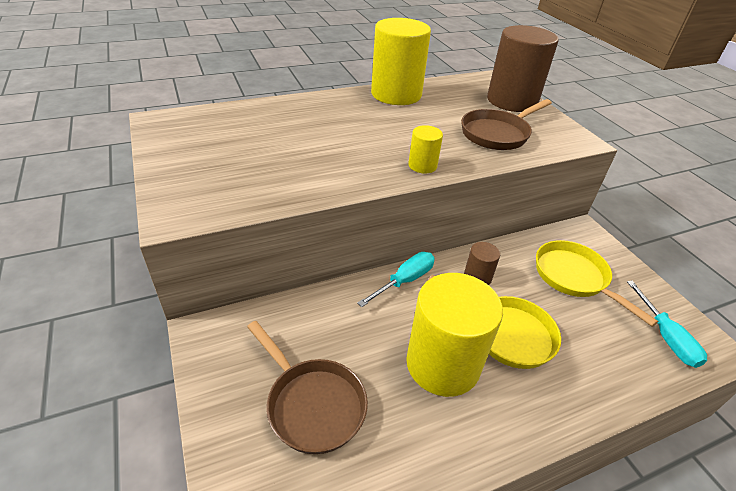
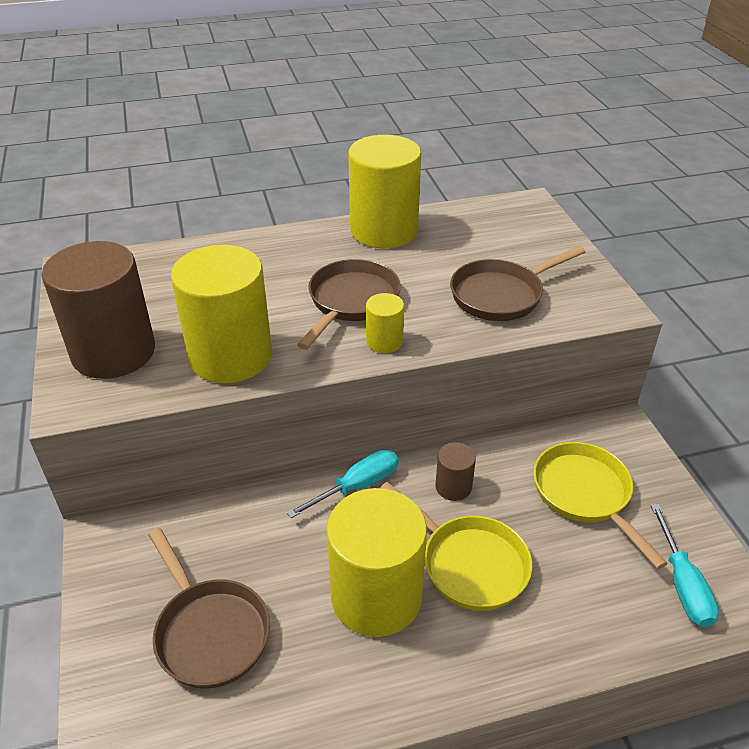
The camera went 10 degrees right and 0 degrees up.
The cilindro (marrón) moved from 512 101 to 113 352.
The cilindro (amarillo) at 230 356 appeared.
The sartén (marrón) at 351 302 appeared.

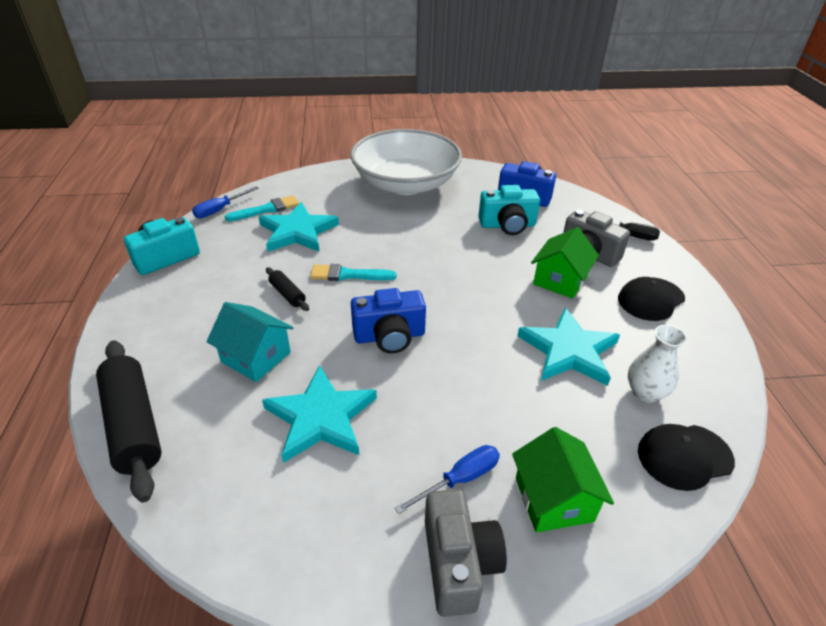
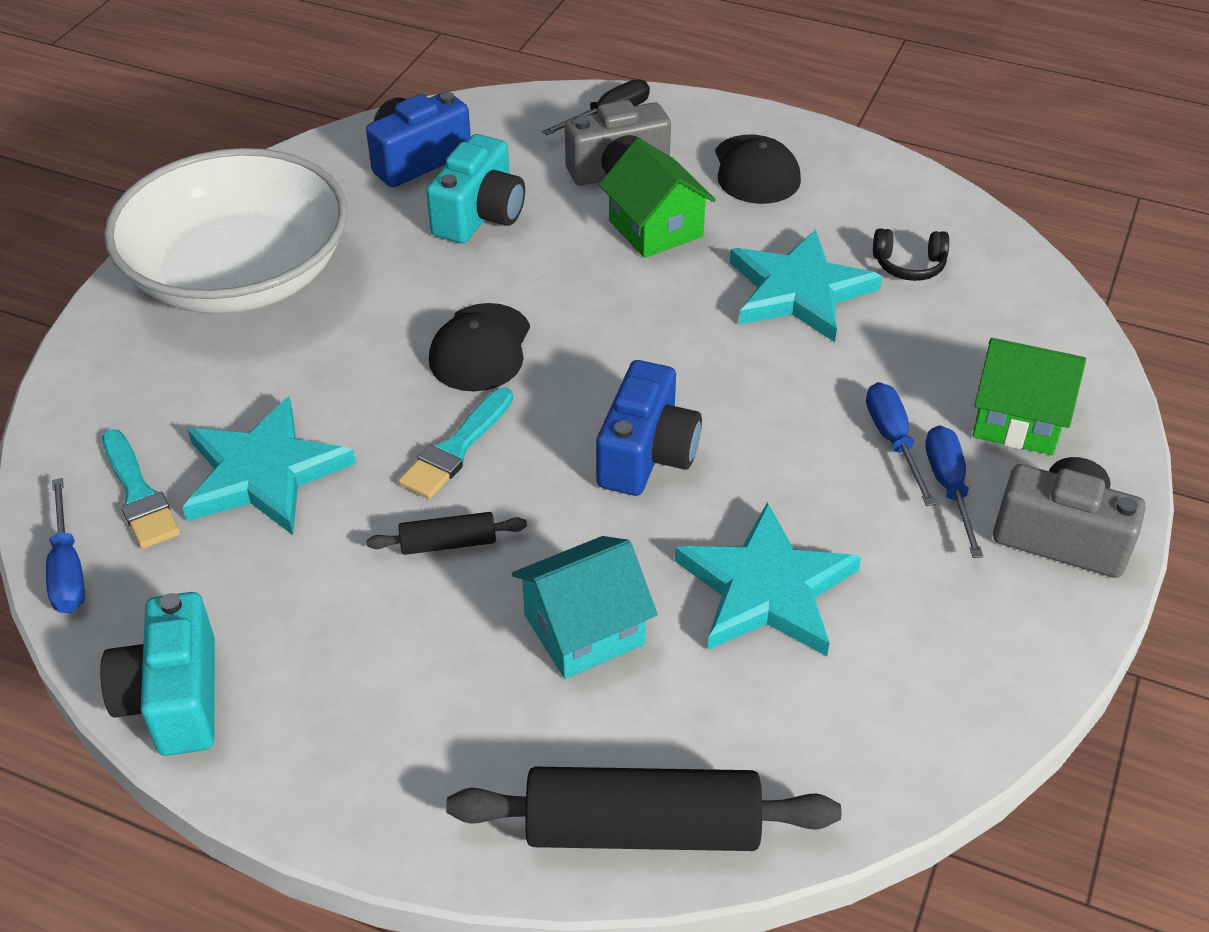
The camera went 60 degrees left and 5 degrees up.
The pincel (turquesa) at 267 209 turned 150 degrees clockwise.
The gorra (negro) moved from 684 456 to 480 348.
The destornillador (azul) at 893 441 appeared.
The florero (blanco) at 645 392 was replaced by the auriculares (negro) at 909 265.

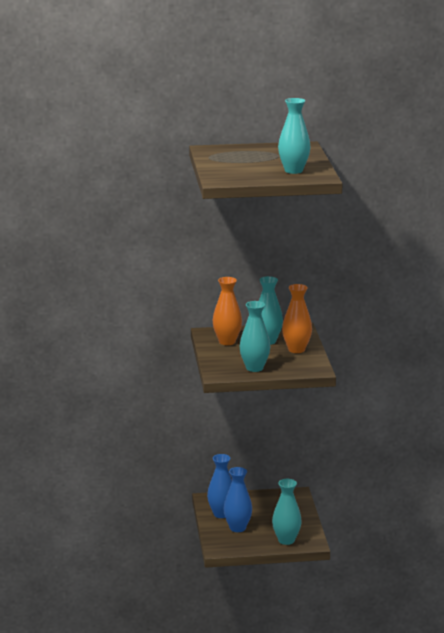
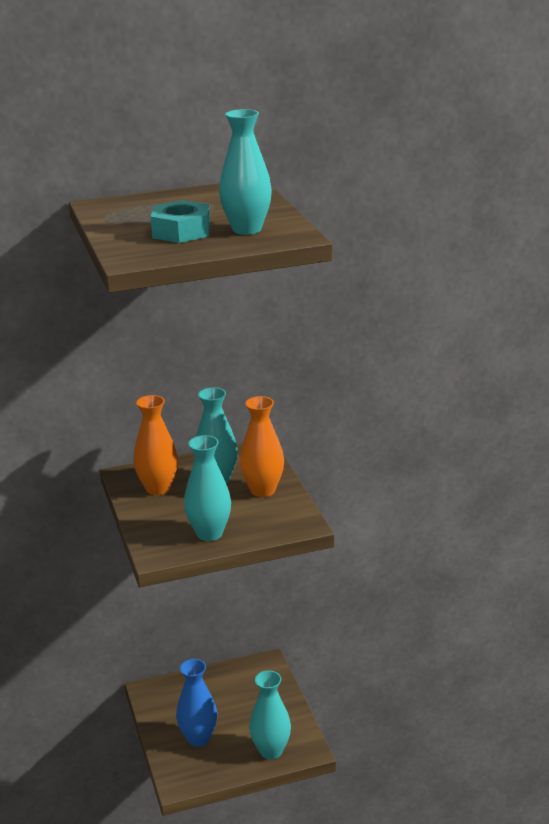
The camera went 10 degrees left and 5 degrees up.
The tuerca (turquesa) at 181 231 appeared.
The florero (azul) at 221 514 disappeared.

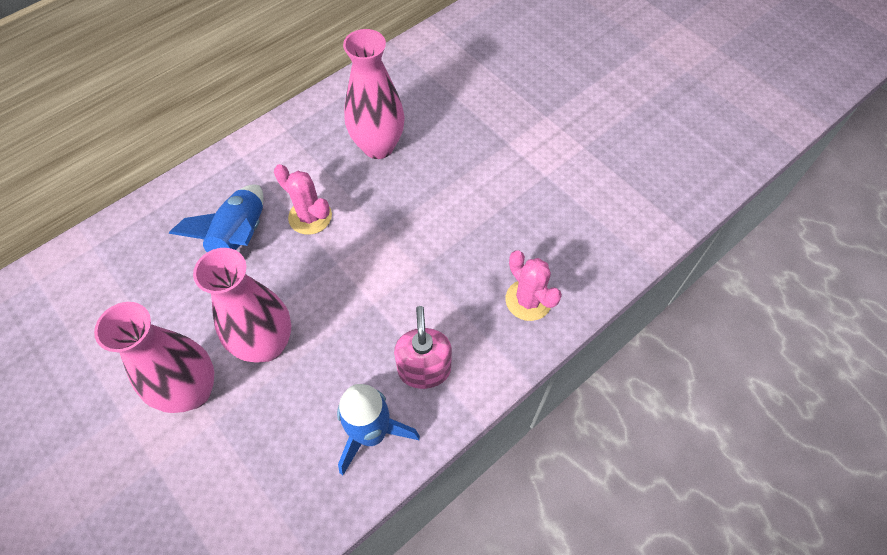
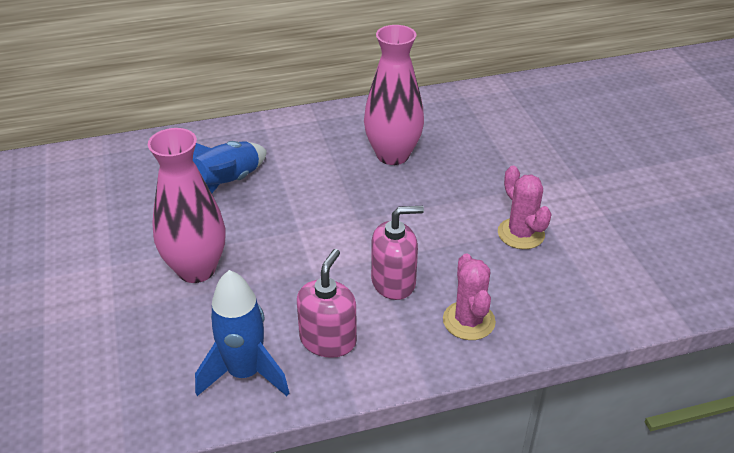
The camera went 25 degrees right and 20 degrees down.
The dispensador de jabón (rosa) at 393 282 appeared.
The cactus (rosa) moved from 310 216 to 521 234.
The florero (rosa) at 192 391 disappeared.

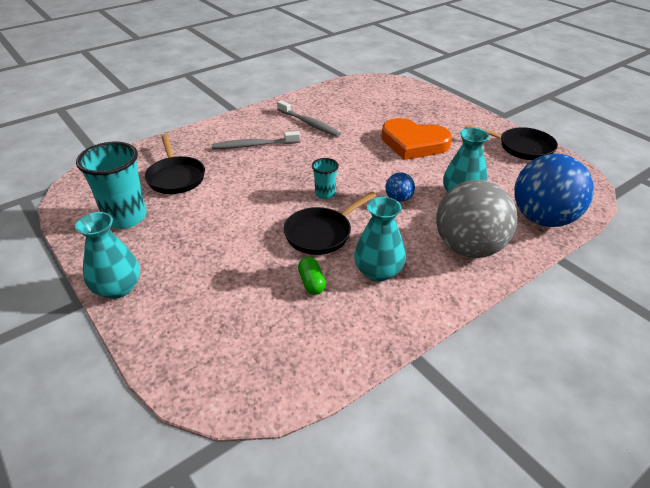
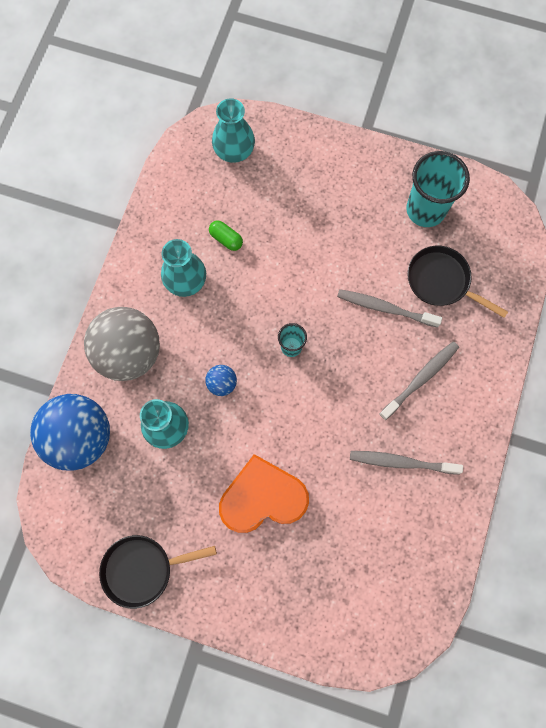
The camera went 145 degrees right and 35 degrees up.
The florero (turquesa) moved from 117 288 to 234 150.
The cepillo de dientes (gris) at 385 308 appeared.
The sartén (negro) at 321 233 disappeared.

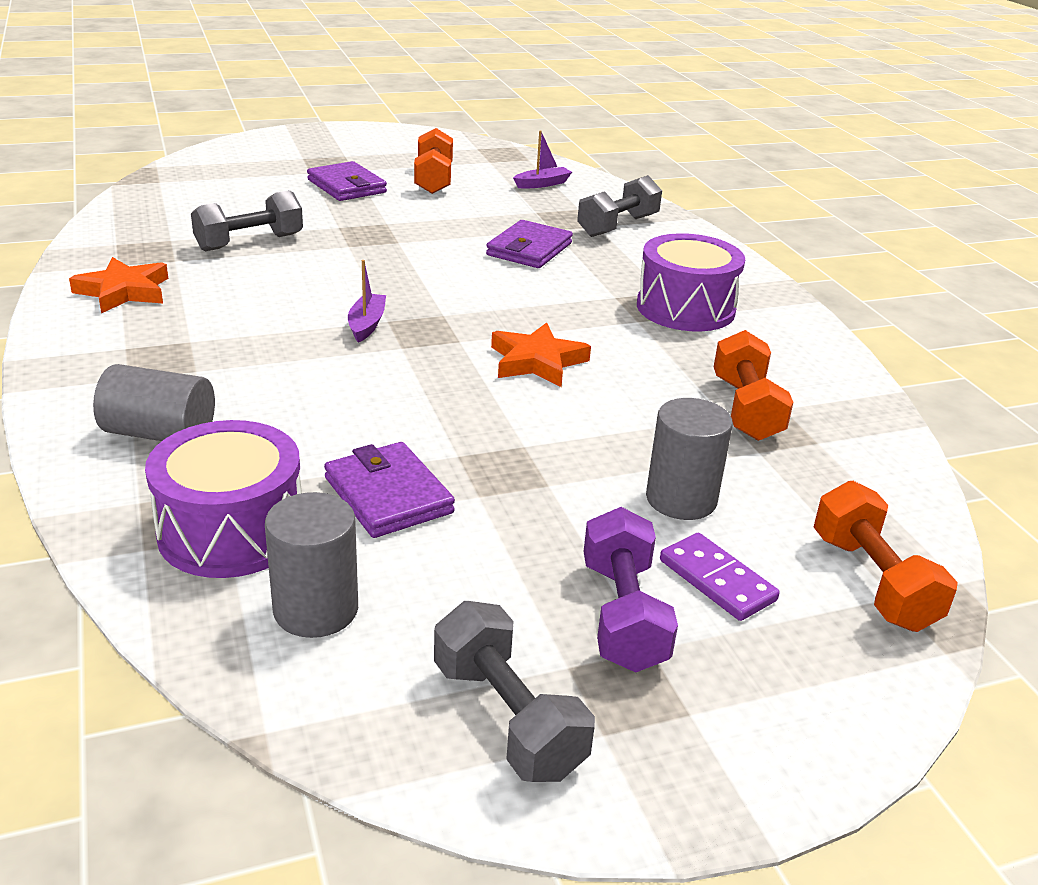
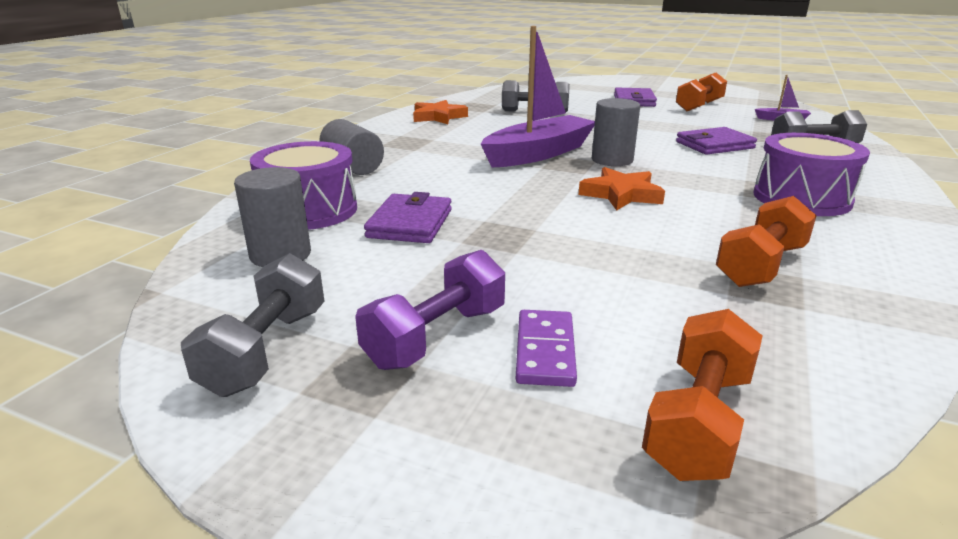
The camera went 45 degrees right and 5 degrees down.
The barco (morado) at 367 324 changed to 2.33 times the size.
The cilindro (gris) moved from 681 499 to 612 160.

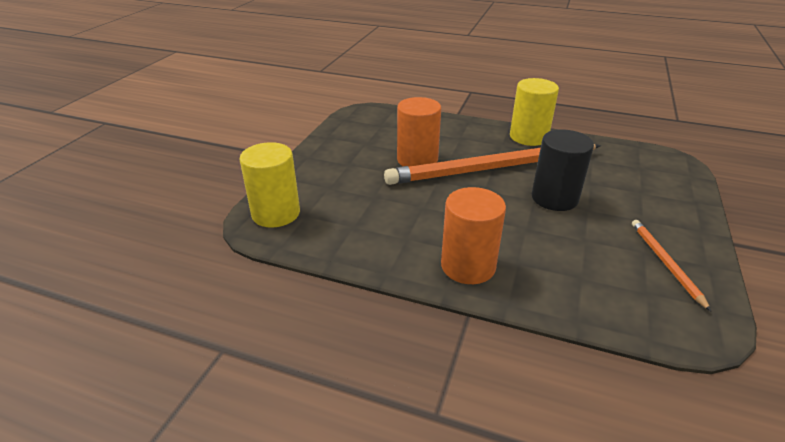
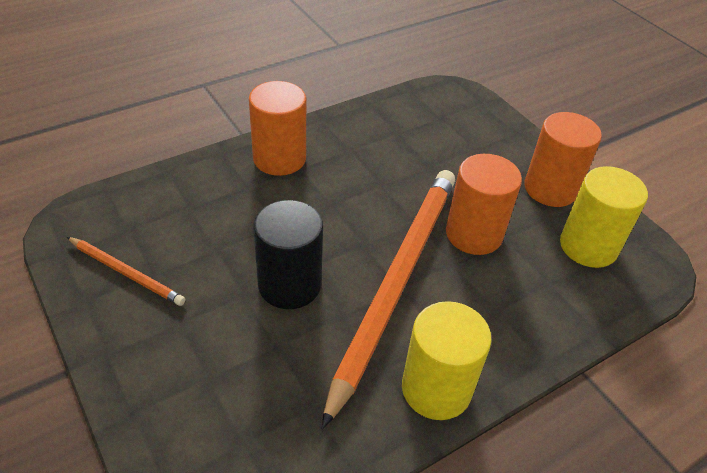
The camera went 125 degrees right and 10 degrees up.
The cilindro (naranja) at 550 189 appeared.
The cilindro (amarillo) moved from 276 213 to 588 246.

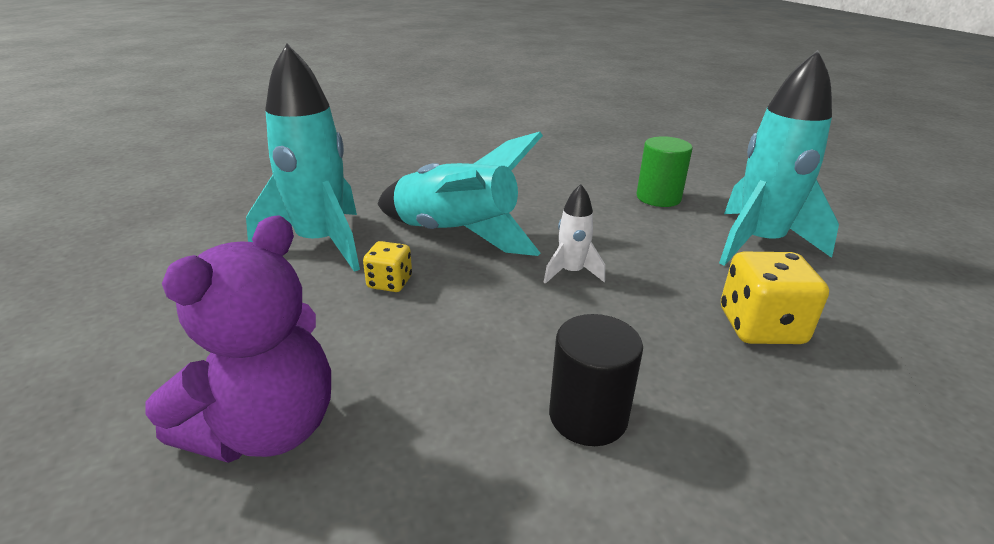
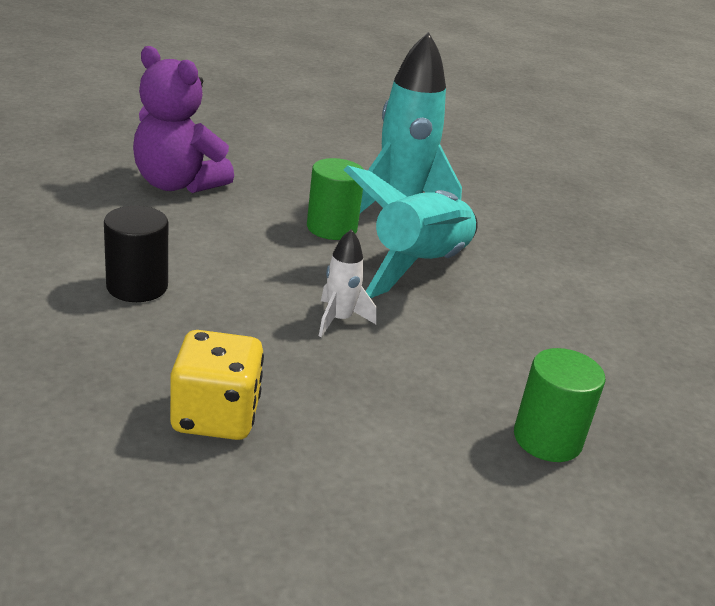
The camera went 90 degrees right and 0 degrees up.
The dado (amarillo) at 389 283 was replaced by the cilindro (verde) at 331 228.
The cohete (turquesa) at 758 243 disappeared.

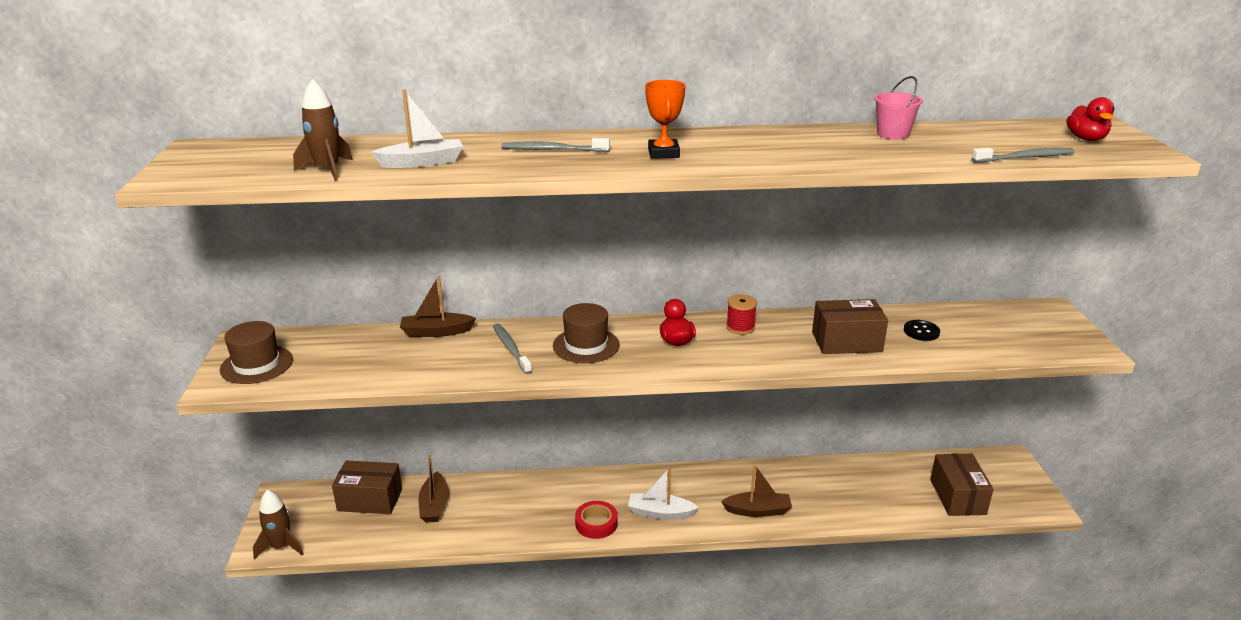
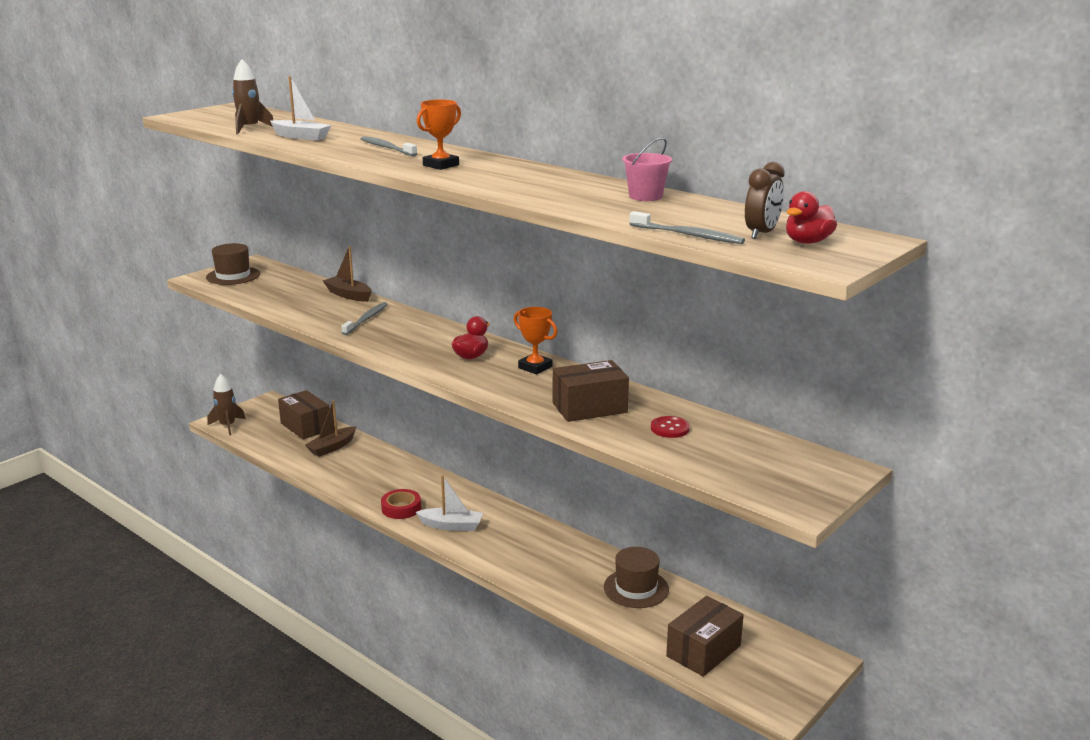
The camera went 45 degrees right and 5 degrees down.
The barco (blanco) at 660 513 turned 135 degrees clockwise.
The carrete (rojo) at 740 327 was replaced by the trofeo (naranja) at 535 367.
The caja (marrón) at 846 342 turned 60 degrees counterclockwise.
The sombrero (marrón) moved from 586 345 to 636 588.
The botón (negro) at 921 331 became the botón (rojo) at 670 428.
The despertador (marrón) at 761 233 appeared.
The barco (marrón) at 758 511 disappeared.

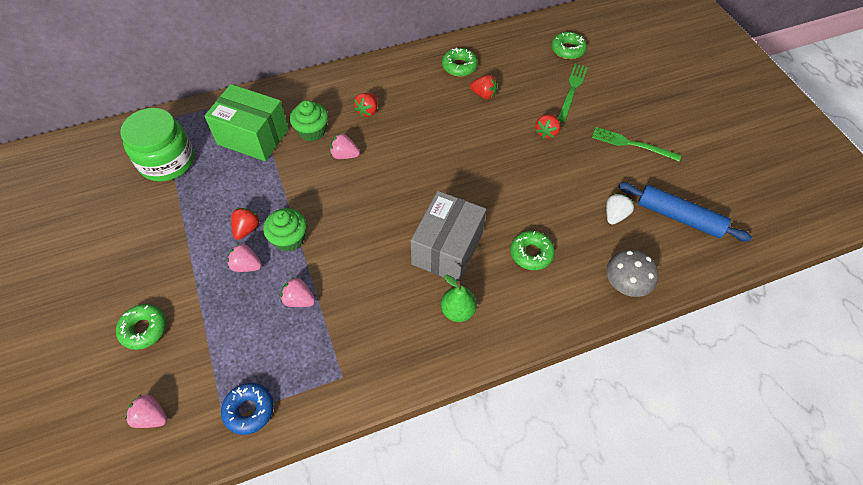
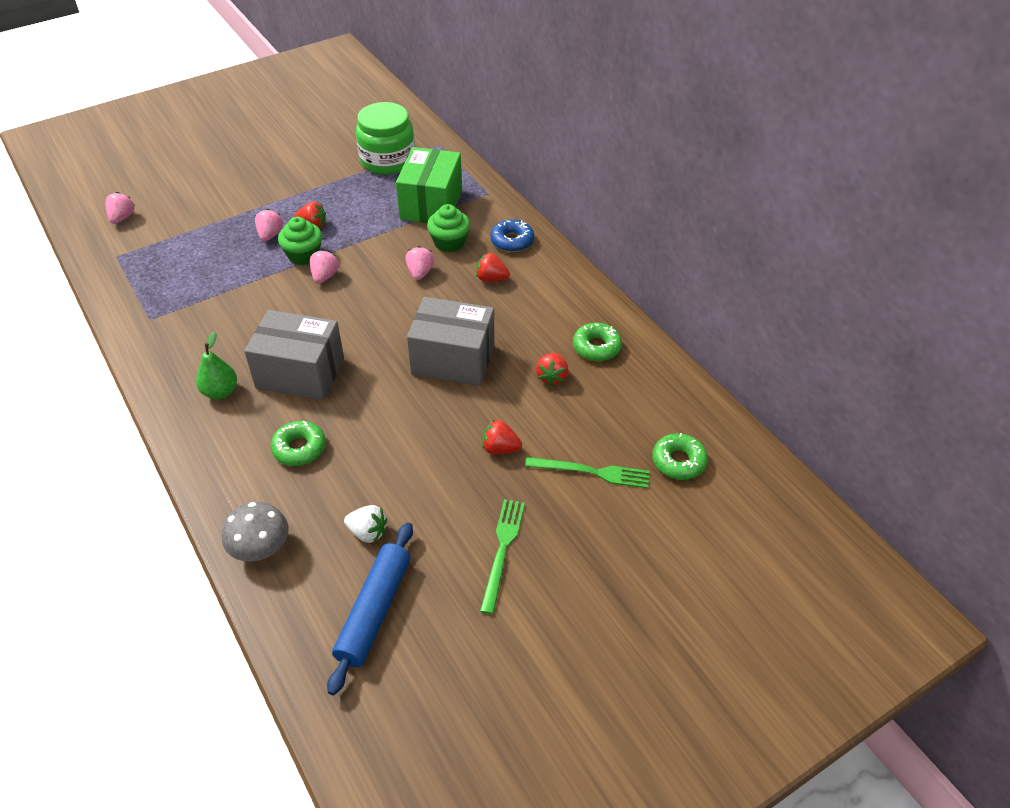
The camera went 80 degrees right and 10 degrees down.
The fresa (rosa) moved from 299 300 to 325 276.
The caja (gris) at 453 359 appeared.
The rosquilla (azul) moved from 249 410 to 512 241.
The rosquilla (verde) at 144 329 disappeared.

